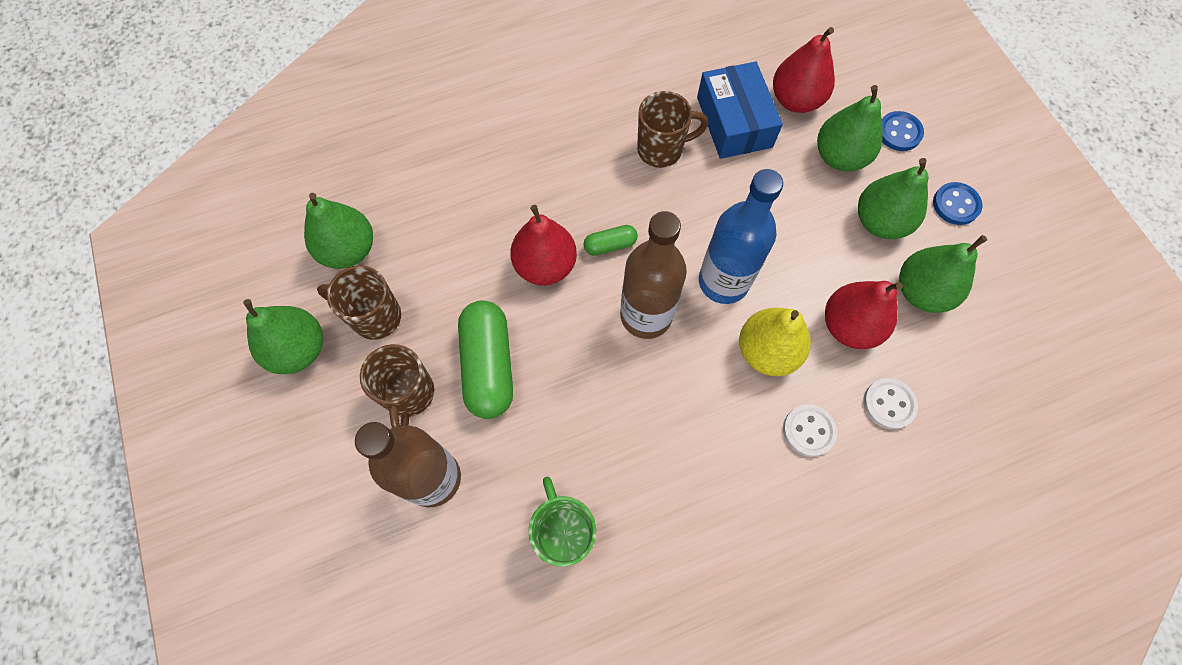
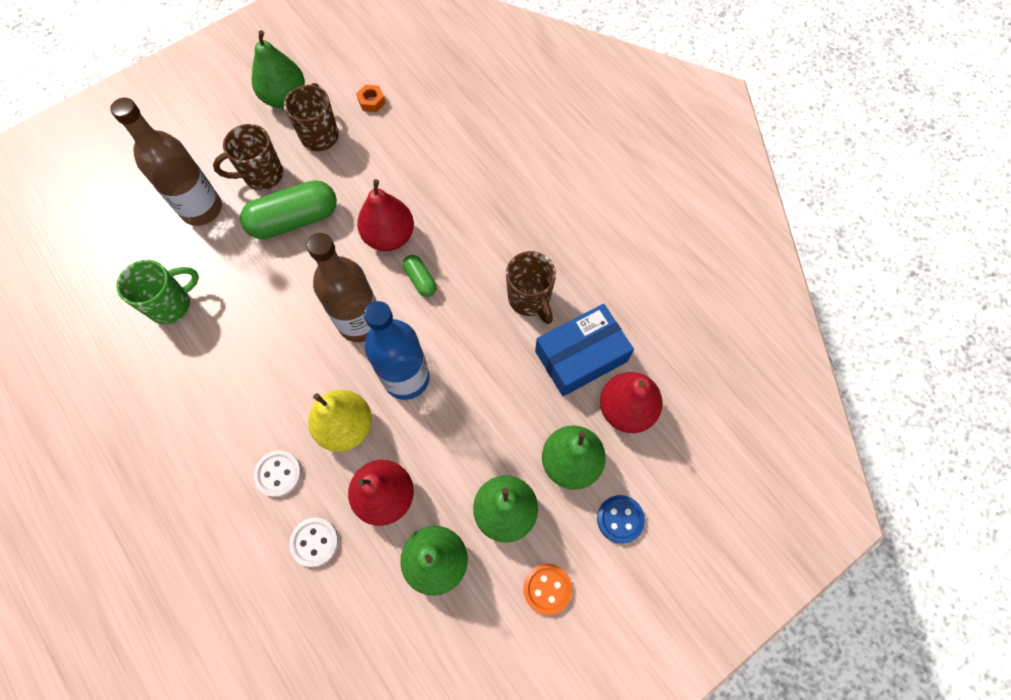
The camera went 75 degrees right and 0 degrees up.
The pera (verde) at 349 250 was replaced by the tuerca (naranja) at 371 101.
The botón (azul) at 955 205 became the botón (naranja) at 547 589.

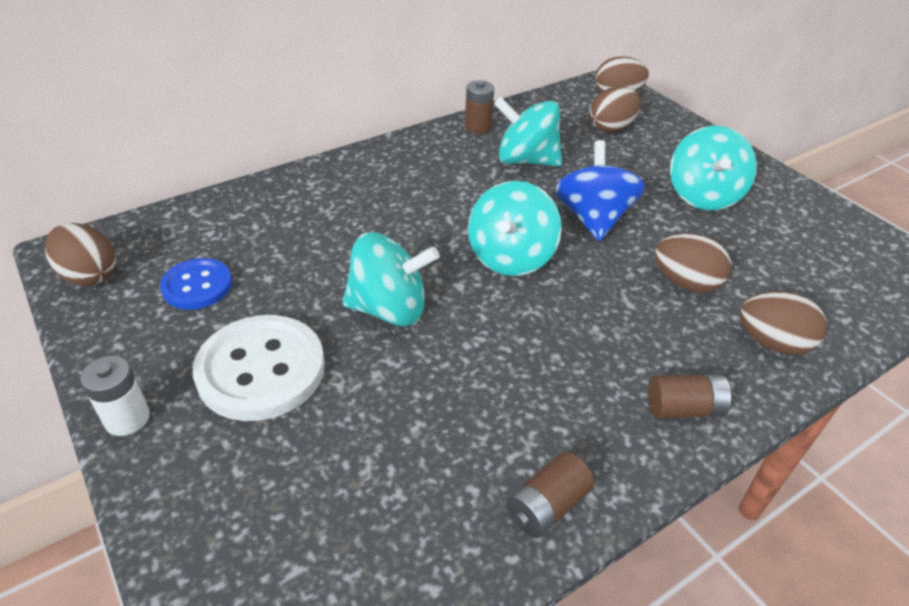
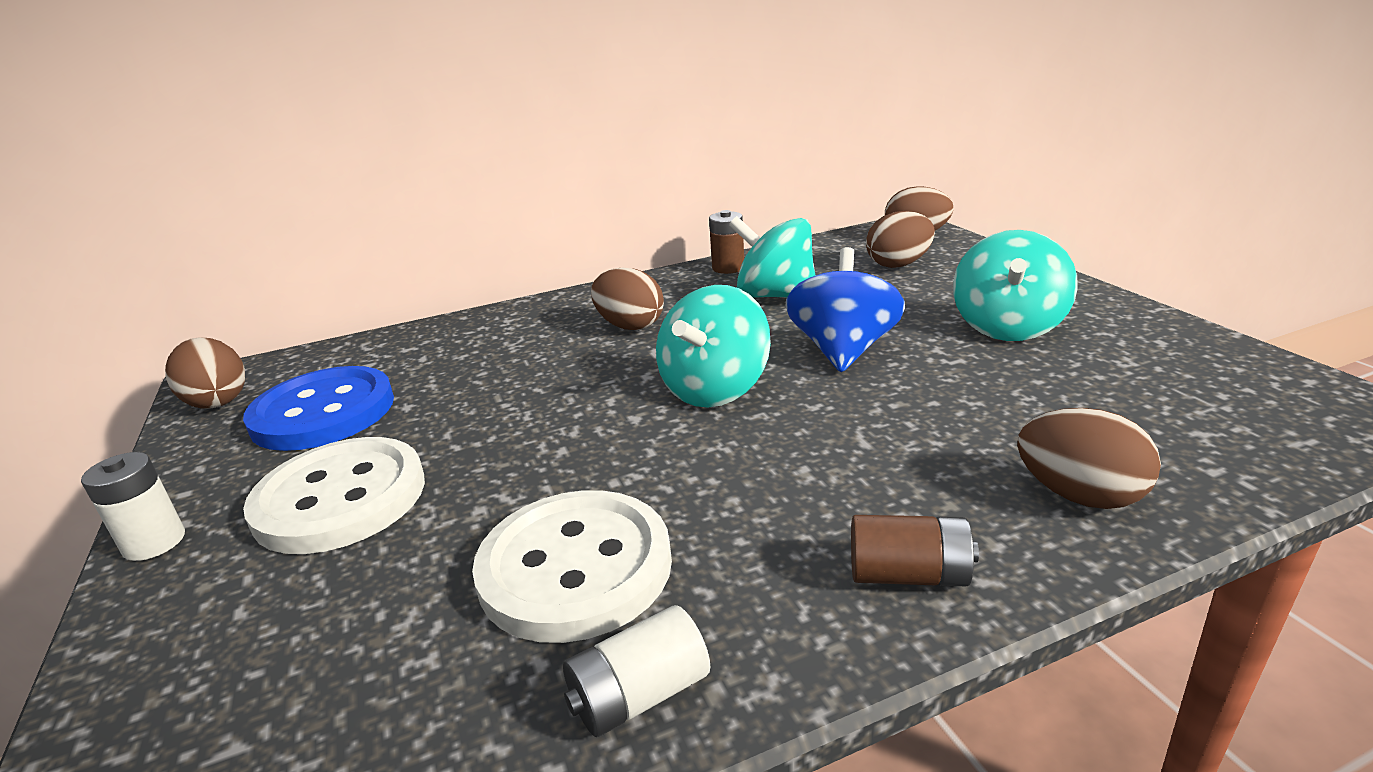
The camera went 15 degrees right and 15 degrees down.
The botón (azul) at 197 286 changed to 1.66 times the size.
The botón (blanco) at 575 568 appeared.
The pila (marrón) at 547 506 became the pila (blanco) at 639 695.
The huevo (marrón) moved from 685 283 to 630 326.
The peonza (turquesa) at 389 309 disappeared.

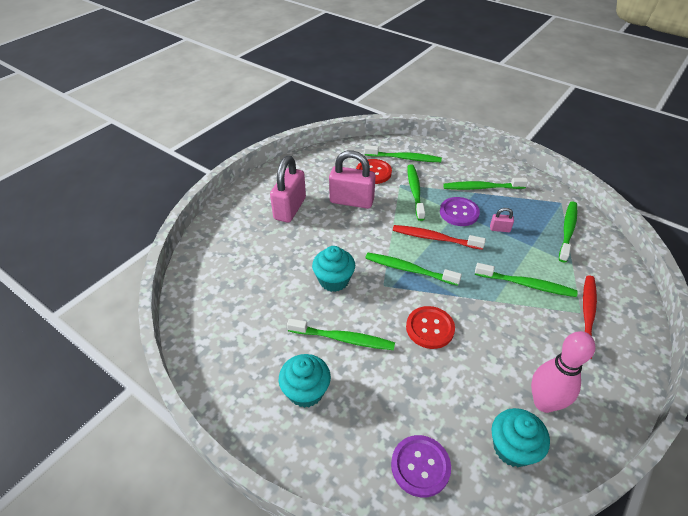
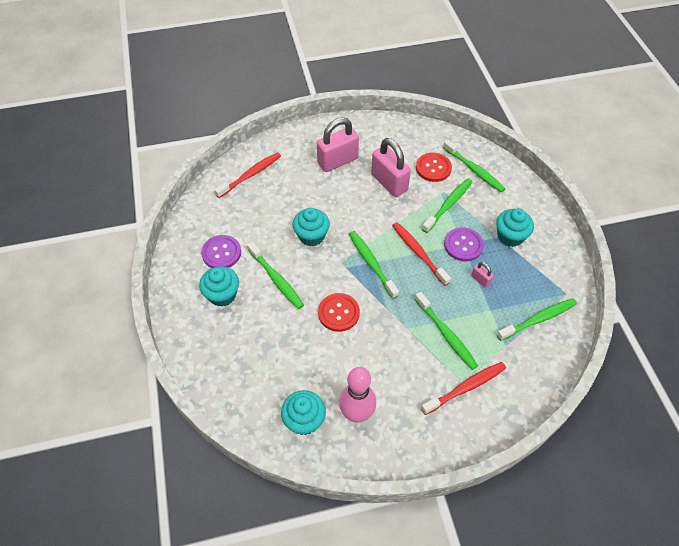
The camera went 40 degrees right and 10 degrees up.
The botón (morado) moved from 420 466 to 221 253.
The cepillo de dientes (rojo) at 250 175 appeared.
The cepillo de dientes (verde) at 482 187 was replaced by the magdalena (turquesa) at 510 236.

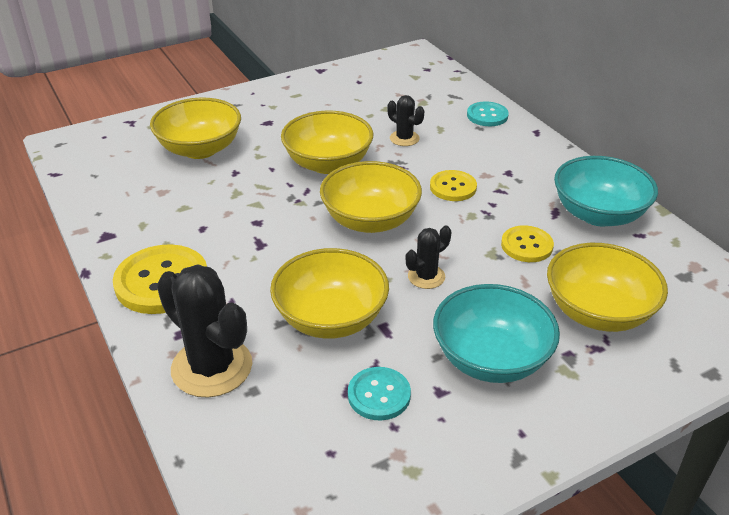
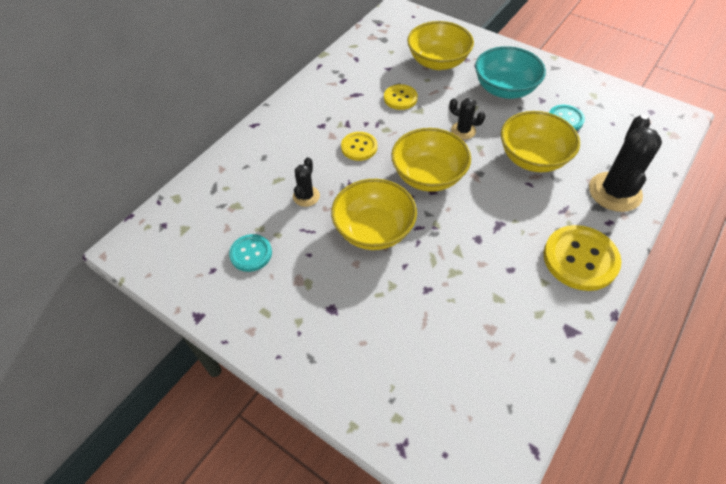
The camera went 115 degrees left and 15 degrees up.
The botón (turquesa) moved from 487 115 to 251 254.
The cuenco (amarillo) at 200 149 disappeared.
The cuenco (turquesa) at 598 214 disappeared.

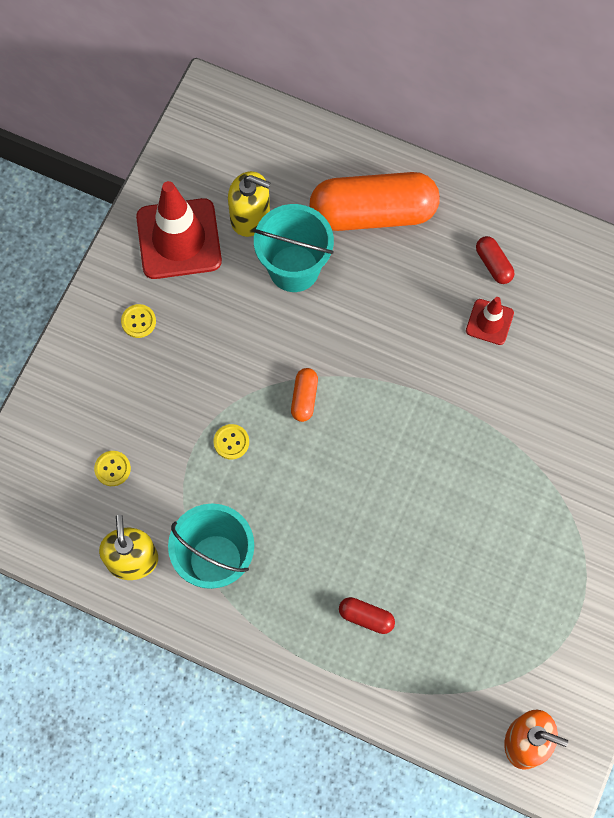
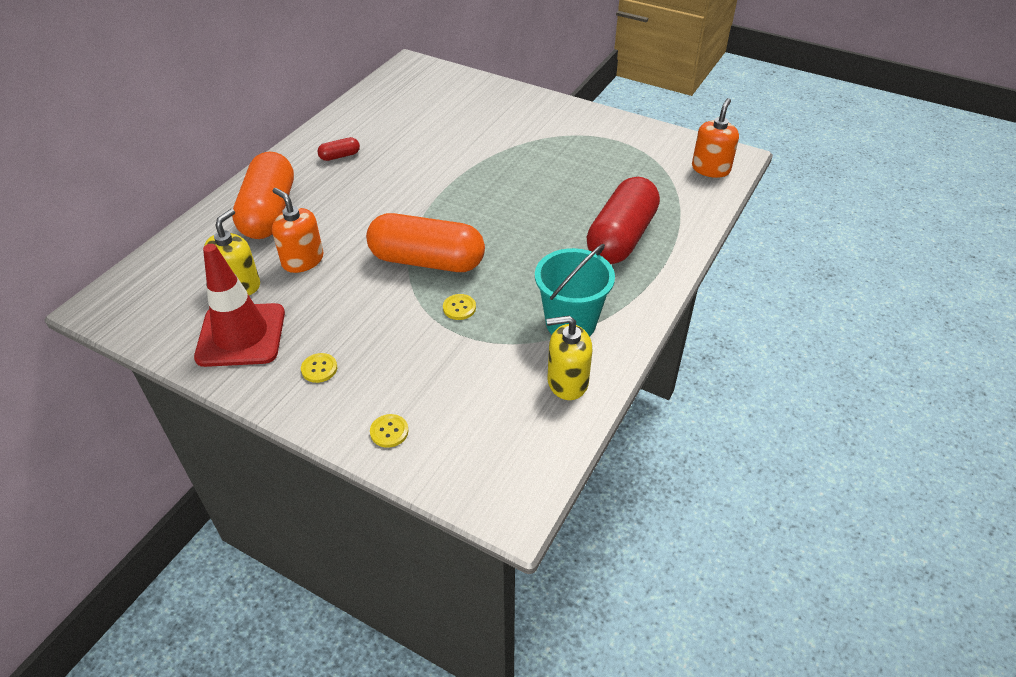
The camera went 85 degrees left and 25 degrees down.
The balde (turquesa) at 294 268 was replaced by the dispensador de jabón (naranja) at 302 260.
The cápsula (naranja) at 304 398 changed to 2.42 times the size.
The botón (amarillo) moved from 112 469 to 389 431.
The cápsula (rojo) at 366 617 changed to 2.42 times the size.
The cono de tráfico (rojo) at 489 322 disappeared.

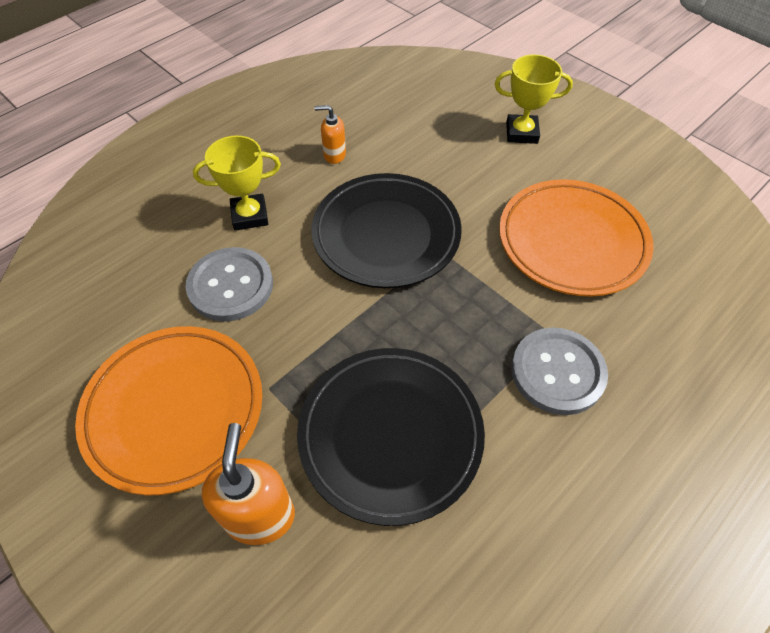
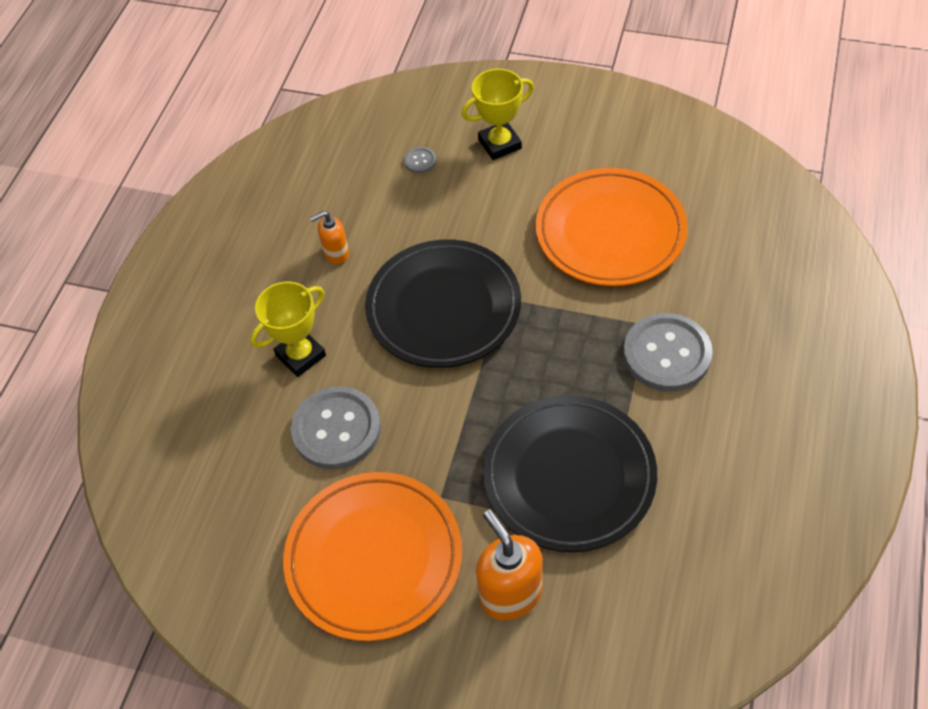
The camera went 25 degrees left and 0 degrees up.
The botón (gris) at 420 161 appeared.

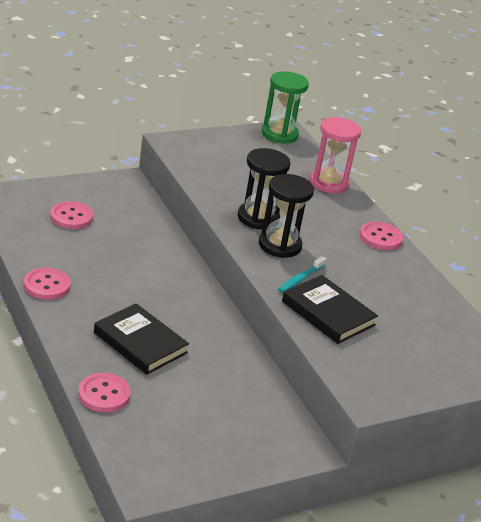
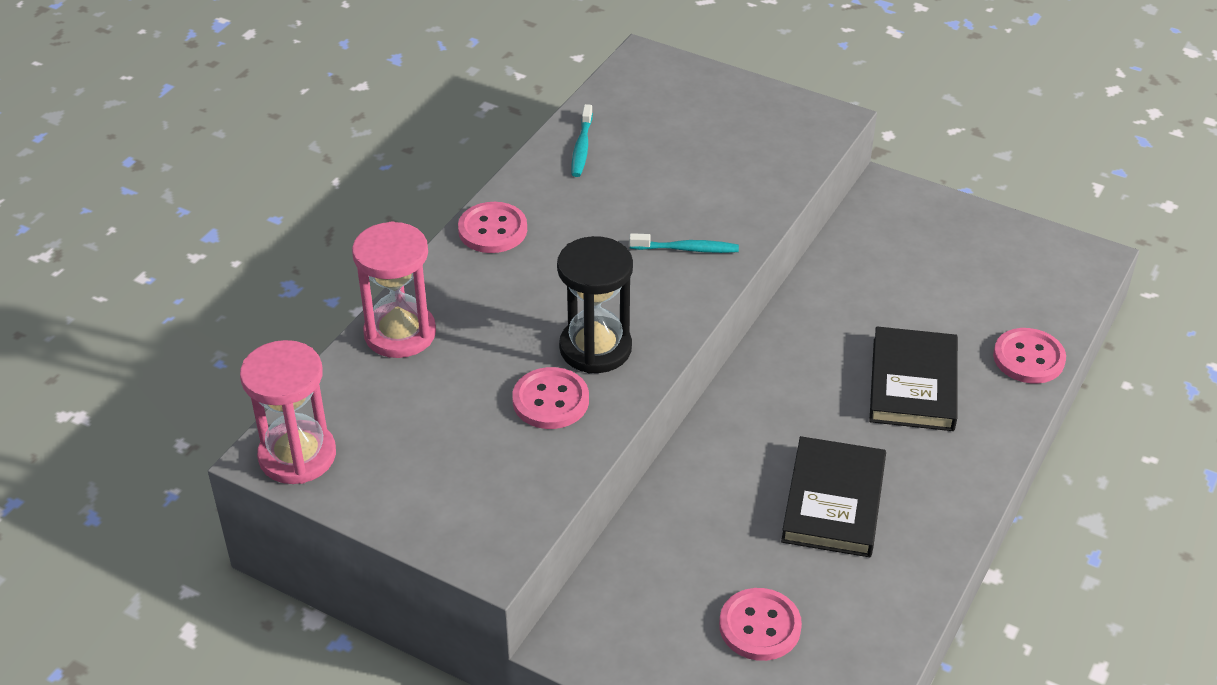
The camera went 120 degrees left and 10 degrees up.
The reloj de arena (verde) at 279 134 became the reloj de arena (rosa) at 297 456.
The botón (rosa) moved from 47 285 to 550 400.
The cepillo de dientes (turquesa) at 581 147 appeared.
The libro (negro) moved from 328 313 to 833 502.
The reloj de arena (negro) at 279 245 disappeared.

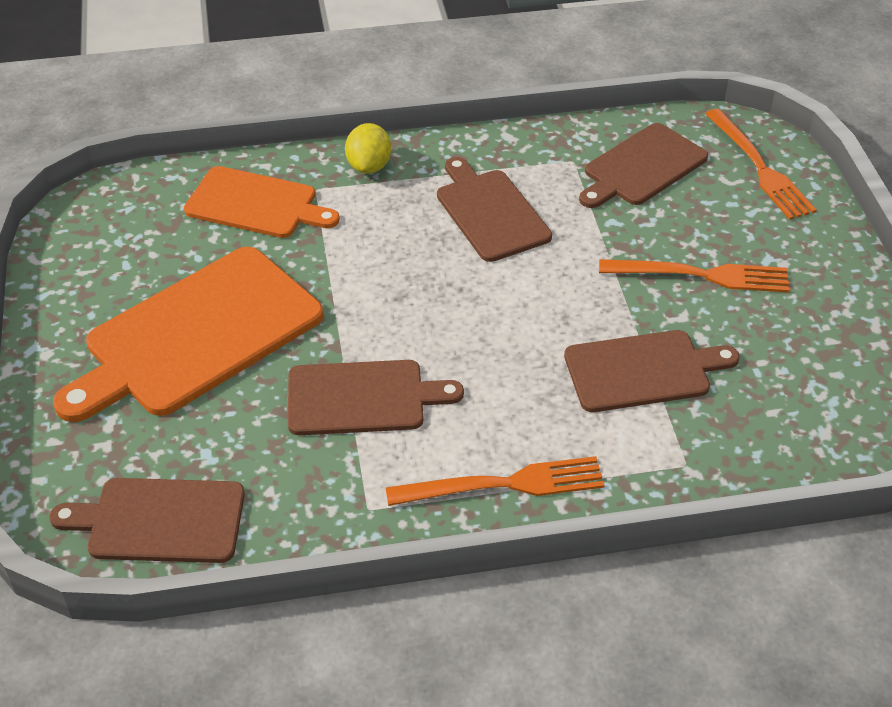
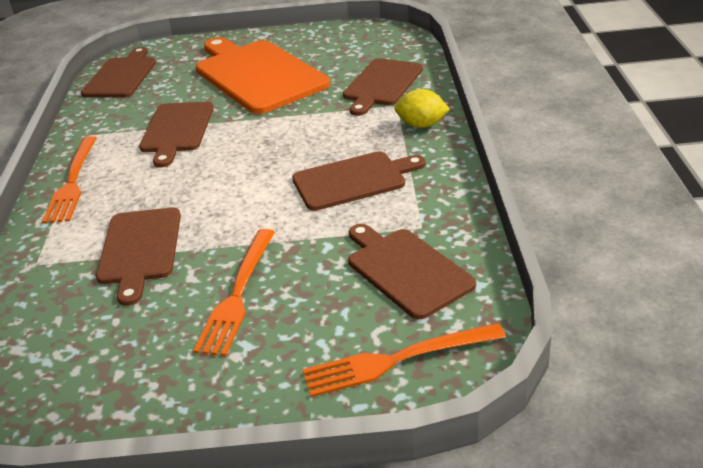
The camera went 100 degrees right and 10 degrees down.
The tabla de cortar (naranja) at 256 204 became the tabla de cortar (marrón) at 381 84.

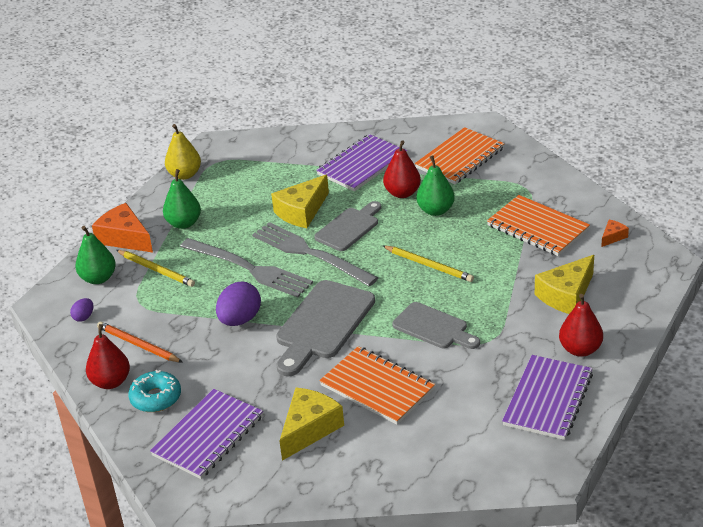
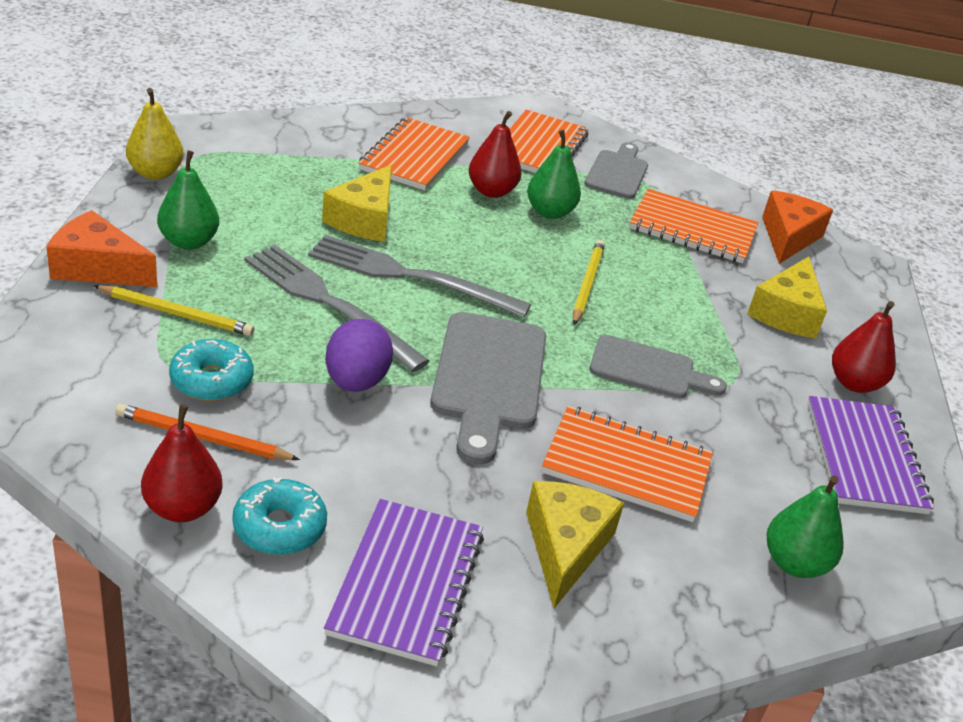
The camera went 30 degrees left and 0 degrees up.
The rosquilla (turquesa) at 211 380 appeared.
The tenedor (gris) at 249 269 turned 150 degrees counterclockwise.
The cuaderno (morado) at 362 165 became the cuaderno (naranja) at 414 157.
The lápiz (amarillo) at 429 265 turned 90 degrees counterclockwise.
The tabla de cortar (gris) moved from 349 228 to 617 173.
The queso (naranja) at 613 237 changed to 2.05 times the size.
The pera (verde) moved from 98 278 to 794 563.
The huevo (morado) at 84 317 disappeared.

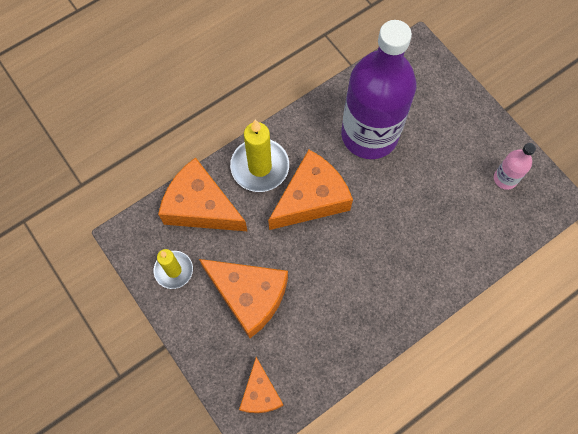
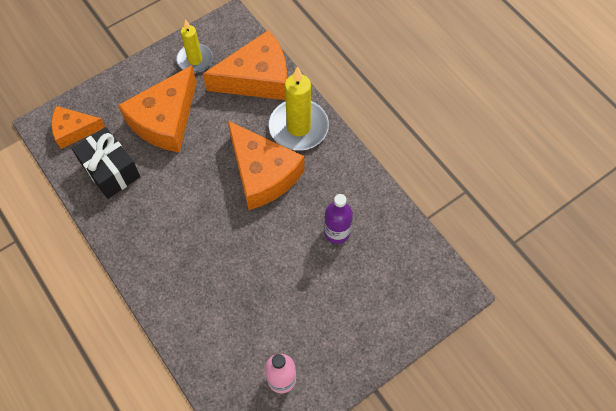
The camera went 90 degrees right and 5 degrees down.
The regalo (negro) at 111 171 appeared.
The queso (naranja) at 201 206 turned 45 degrees clockwise.
The botella (morado) at 369 135 changed to 0.41 times the size.

